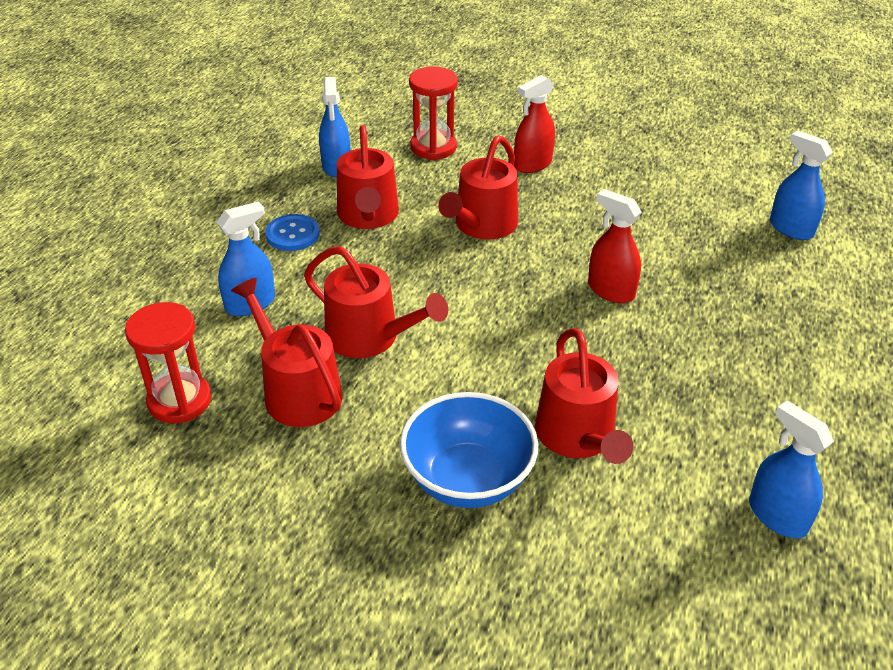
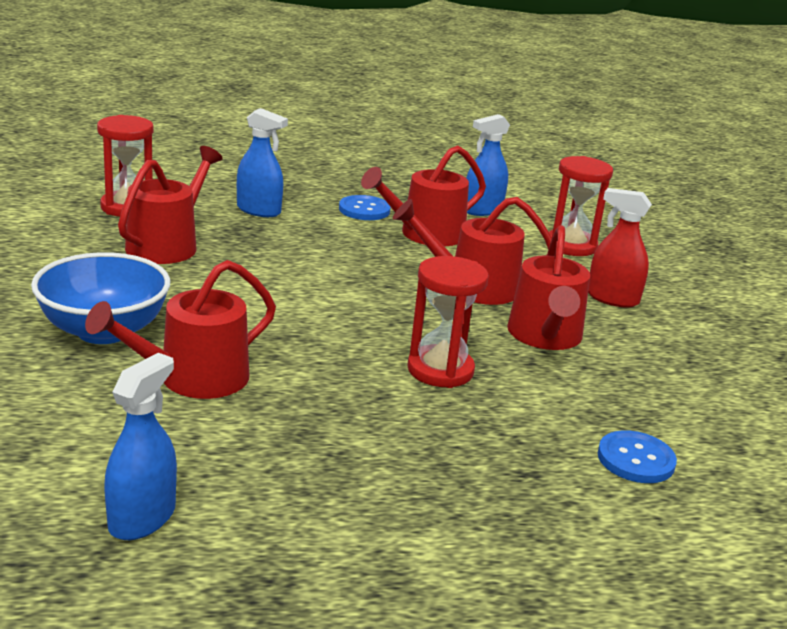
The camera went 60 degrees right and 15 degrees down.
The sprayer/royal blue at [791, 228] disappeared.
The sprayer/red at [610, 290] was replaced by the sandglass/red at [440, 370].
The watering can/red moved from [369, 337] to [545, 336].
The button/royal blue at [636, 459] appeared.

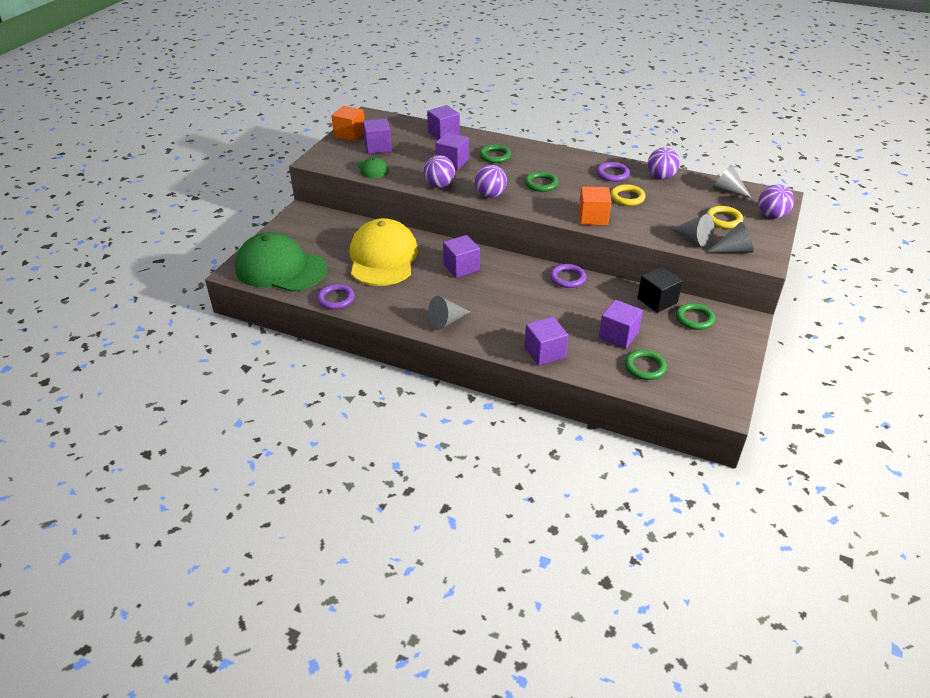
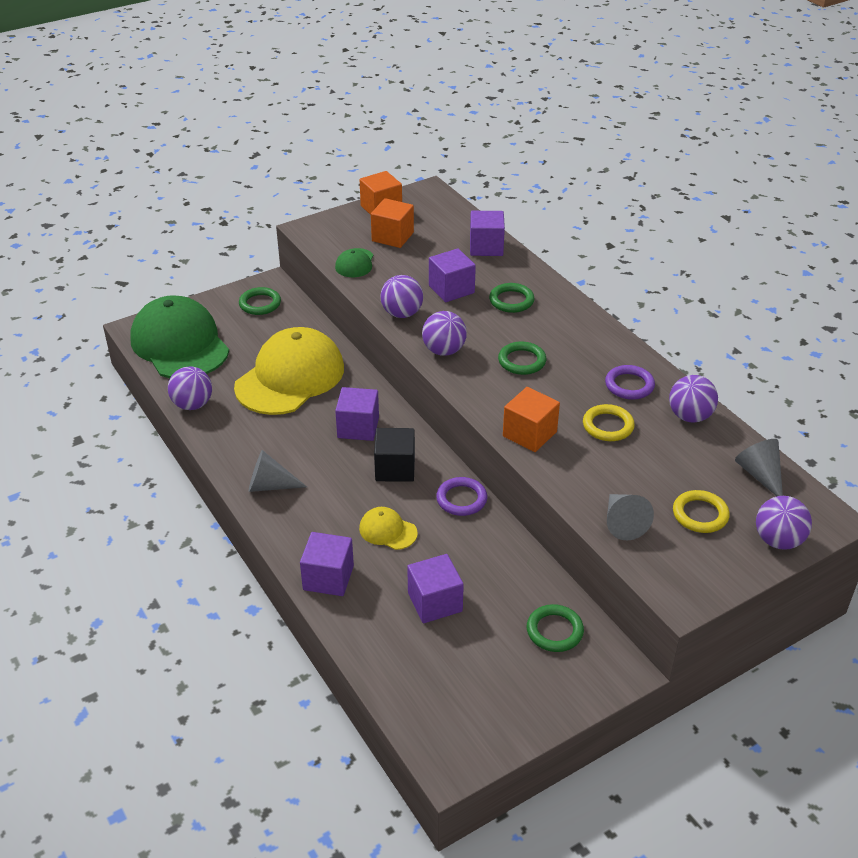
The camera went 35 degrees right and 0 degrees up.
The solid cube/royal purple at [378, 147] became the solid cube/orange-coloured at [392, 237].
The cone/grey at [733, 250] disappeared.
The solid cube/jet-black moved from [657, 300] to [395, 468].
The ring/royal purple at [336, 299] was replaced by the play ball/royal purple at [192, 405].
The ring/green moved from [645, 367] to [260, 304].
The peaked cap/golden at [388, 531] appeared.

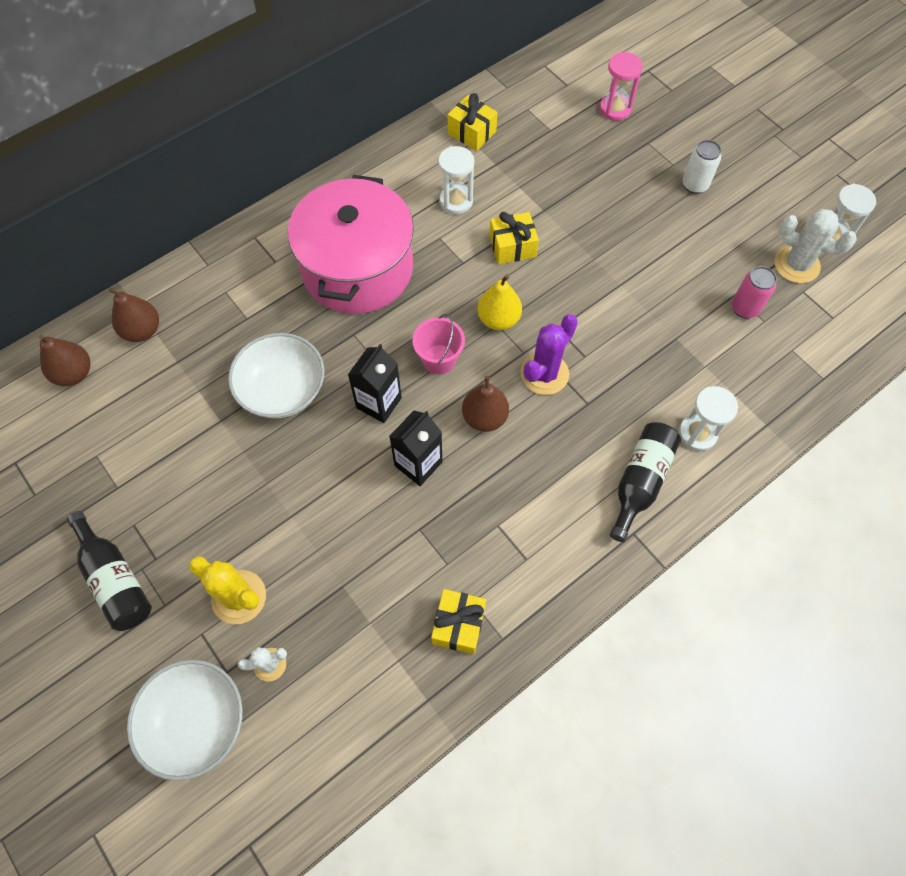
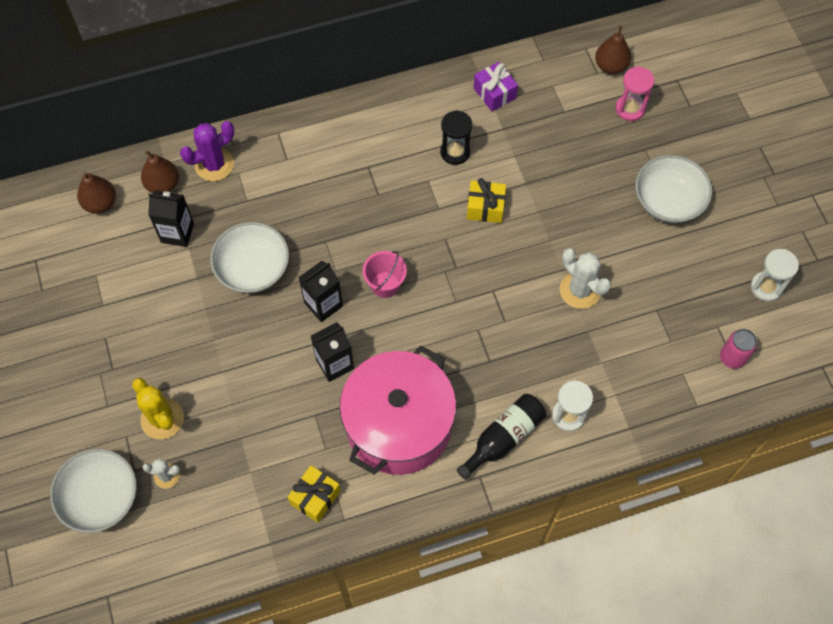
The camera went 20 degrees right and 0 degrees up.
The gift/golden at [472, 132] became the gift/royal purple at [494, 93].
The can/snow-white at [694, 185] was replaced by the deep dish/snow-white at [668, 201].
The sandglass/snow-white at [456, 201] became the sandglass/jet-black at [455, 152].
The pot/rose-pink moved from [357, 268] to [398, 424].
The cactus/snow-white moved from [796, 265] to [580, 290].
The can/rose-pink moved from [744, 308] to [732, 358].
The pear/golden at [498, 319] disappeared.
The cactus/royal purple moved from [544, 374] to [214, 165].
The pear/brown moved from [484, 417] to [610, 66].
The flask/jet-black at [115, 579] disappeared.
The carton/jet-black at [177, 233] appeared.

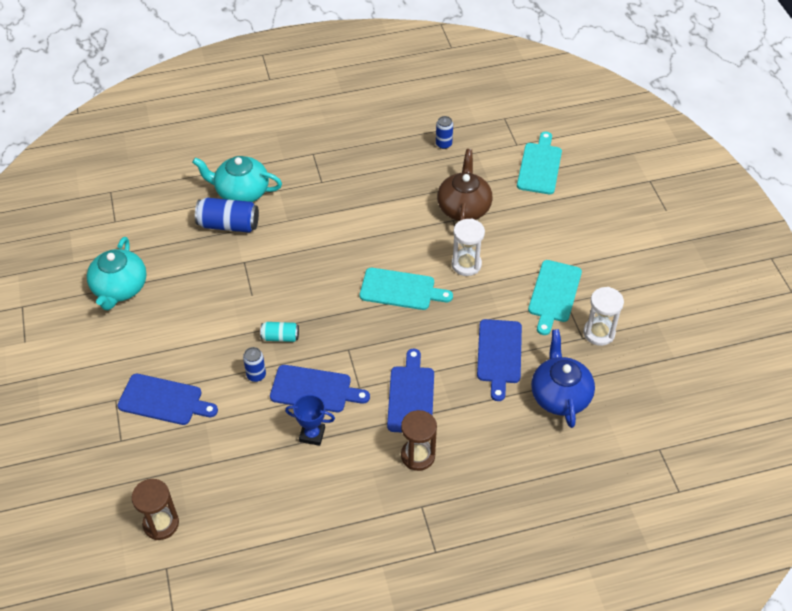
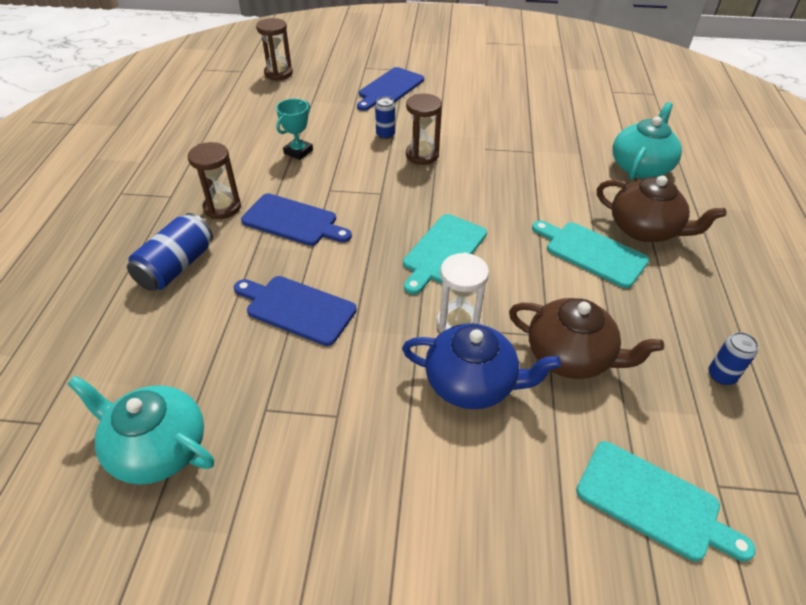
The camera went 110 degrees right and 5 degrees down.
The can/royal blue moved from [228, 225] to [177, 266].
The china teapot/turquoise moved from [120, 288] to [157, 448].
The bread board/turquoise moved from [554, 294] to [592, 252].
The sandglass/snow-white at [599, 333] disappeared.
The can/turquoise at [280, 337] was replaced by the sandglass/brown at [422, 155].
The china teapot/royal blue moved from [560, 395] to [472, 383].
The bread board/royal blue at [314, 389] disappeared.
The award cup/royal blue at [312, 434] became the award cup/turquoise at [298, 152].
The china teapot/brown at [645, 229] appeared.

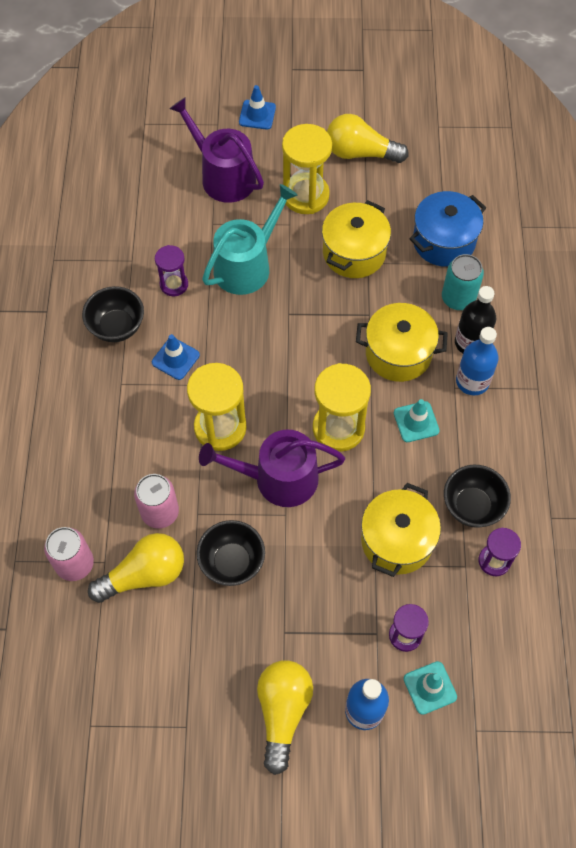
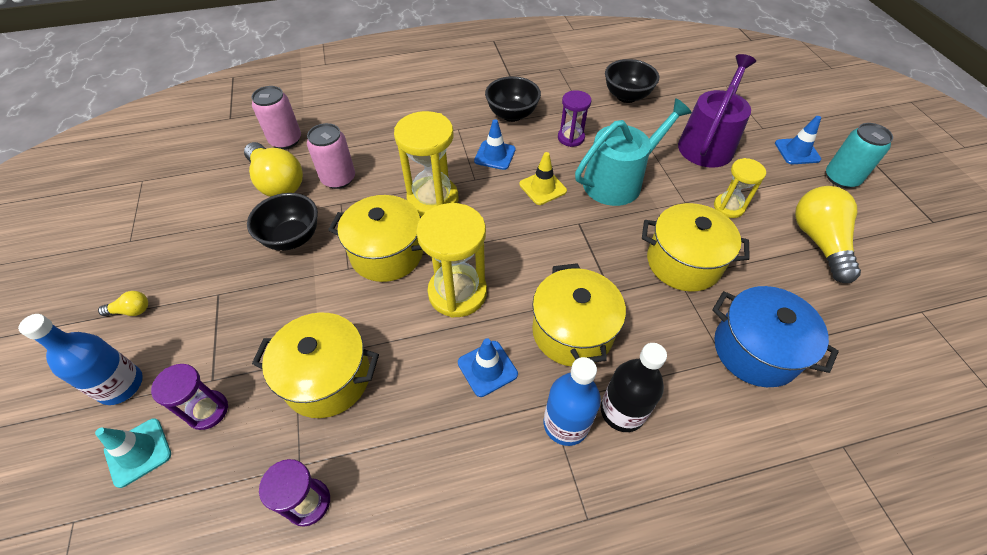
The camera went 75 degrees right and 10 degrees down.
The sandglass/golden at [305, 195] changed to 0.58 times the size.
The watering can/turquoise at [247, 265] turned 60 degrees counterclockwise.
The can/turquoise moved from [458, 298] to [841, 178].
The safety cone/turquoise at [416, 422] became the safety cone/royal blue at [487, 368].
The watering can/royal purple at [277, 478] was replaced by the pot/golden at [387, 253].
The deep dish/jet-black moved from [472, 506] to [626, 96].
The lightbulb/golden at [283, 712] changed to 0.44 times the size.
The safety cone/golden at [542, 188] appeared.

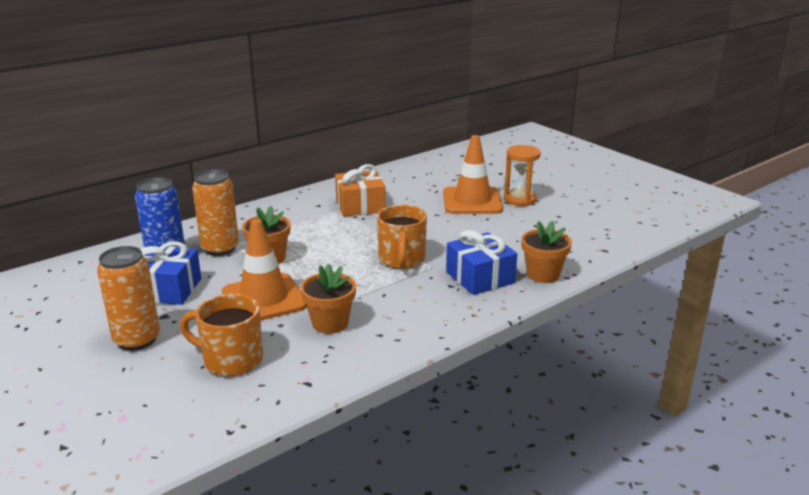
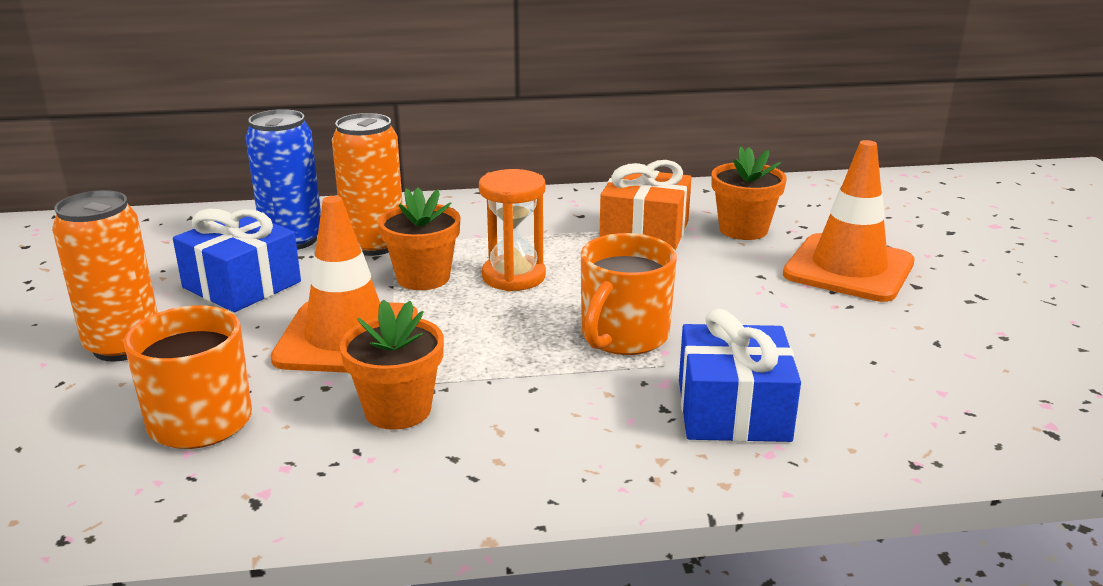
The camera went 30 degrees right and 0 degrees up.
The sandglass/orange-coloured moved from [520, 199] to [514, 276].
The potted plant/orange-coloured moved from [543, 274] to [743, 229].

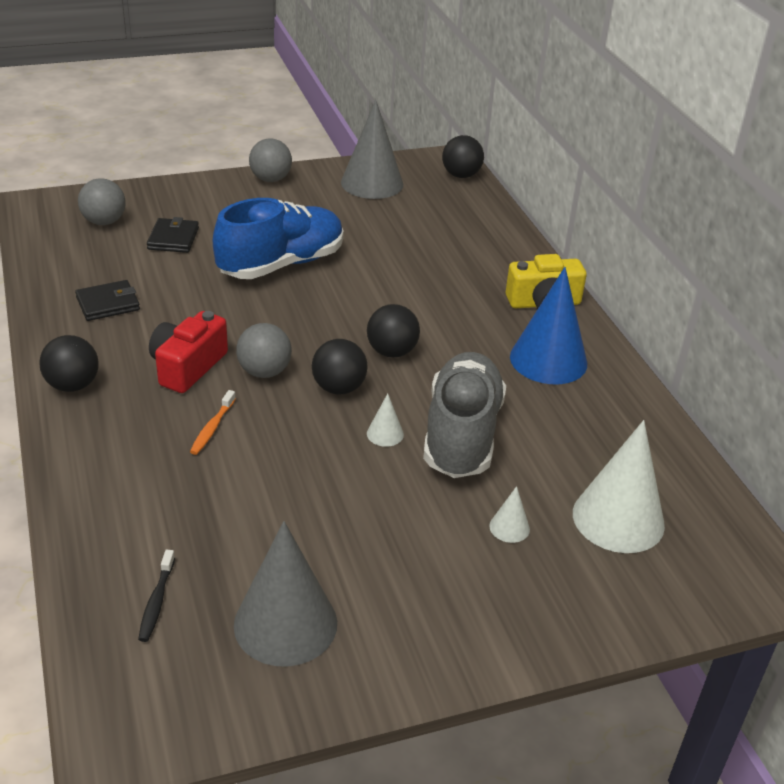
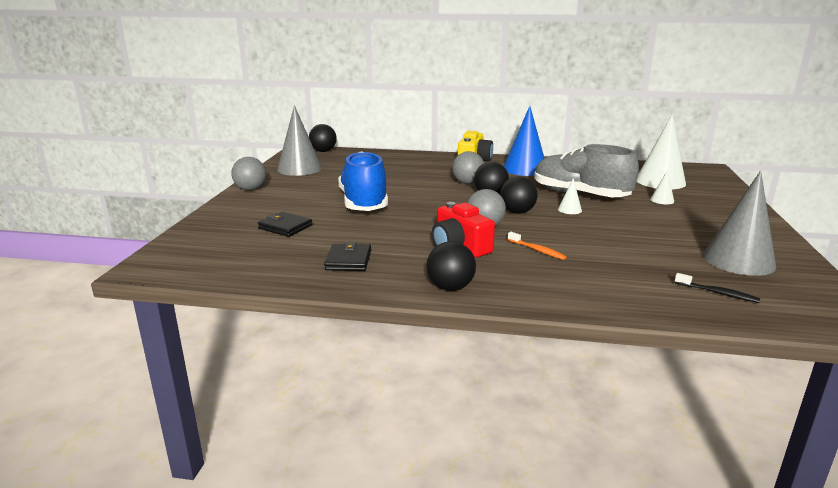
The camera went 60 degrees left and 15 degrees down.
The play ball/grey moved from [104, 222] to [468, 183].

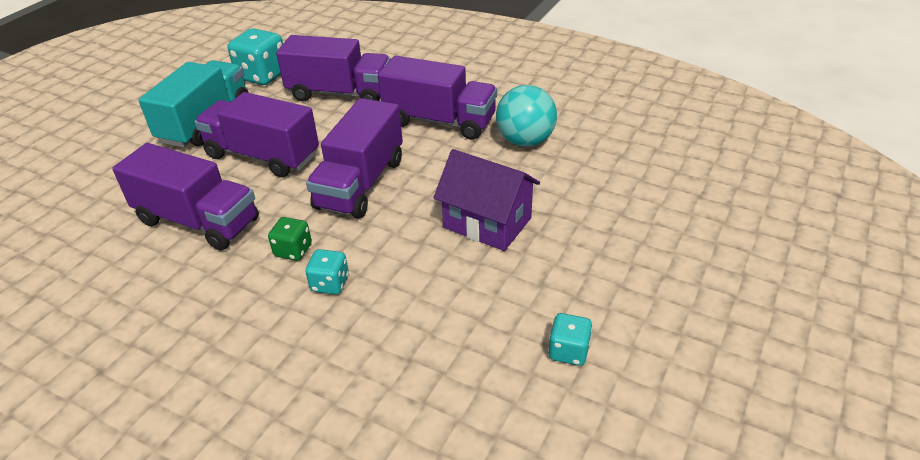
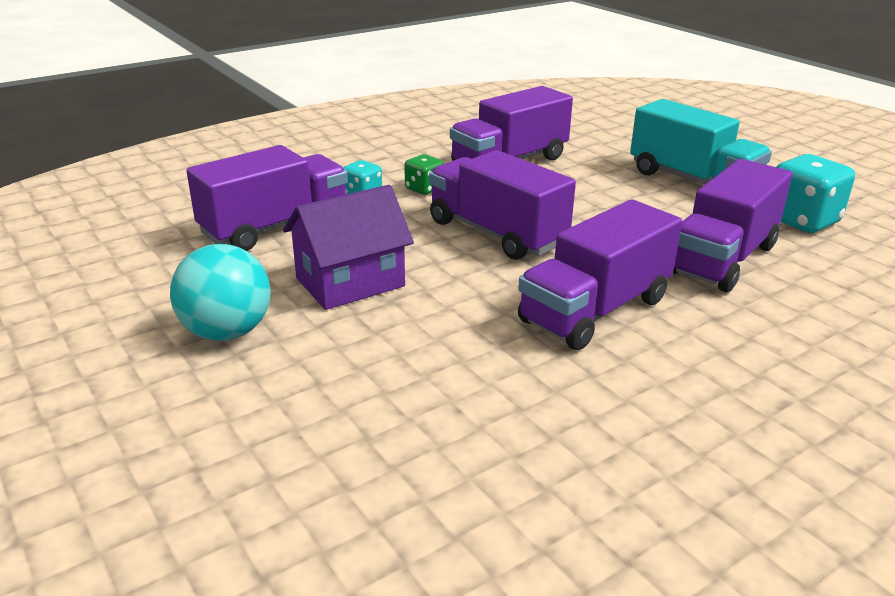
The camera went 115 degrees right and 10 degrees down.
The play ball/turquoise moved from [525, 141] to [227, 332].
The truck/royal purple moved from [262, 156] to [275, 227].
The die/turquoise at [568, 351] disappeared.

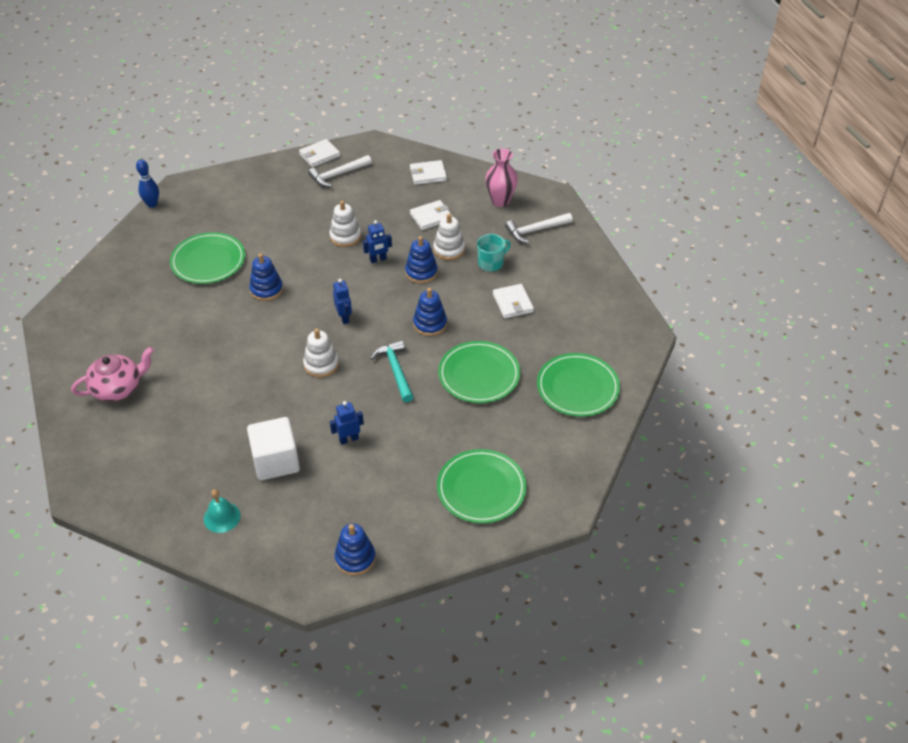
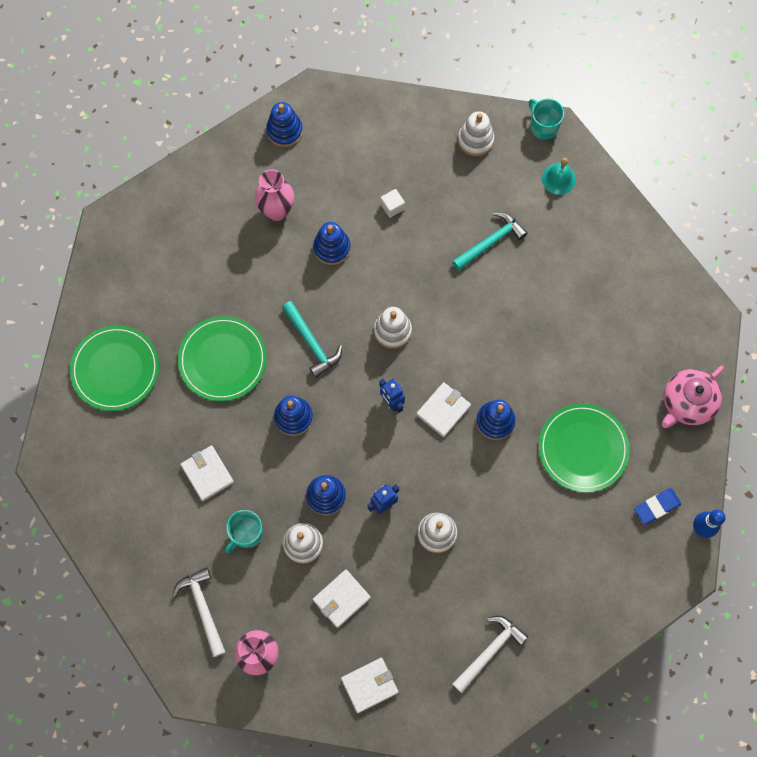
The camera went 165 degrees right and 25 degrees up.
The card wallet/snow-white moved from [319, 155] to [443, 410].
The carpenter's hammer/snow-white at [536, 230] turned 75 degrees counterclockwise.
The china teapot/rose-pink moved from [118, 388] to [687, 403].
The robot figure/royal blue at [349, 439] was replaced by the stacking rings/royal blue at [332, 248].
The solid cube/snow-white at [276, 461] changed to 0.44 times the size.
The dinner plate/green at [481, 488] disappeared.
The bell/turquoise moved from [222, 517] to [558, 179].
The coffee mug/turquoise at [543, 126] appeared.
The stacking rings/snow-white at [475, 140] appeared.
The flower vase/rose-pink at [277, 211] appeared.
The carpenter's hammer/turquoise at [490, 242] appeared.
The eraser/royal blue at [656, 507] appeared.

